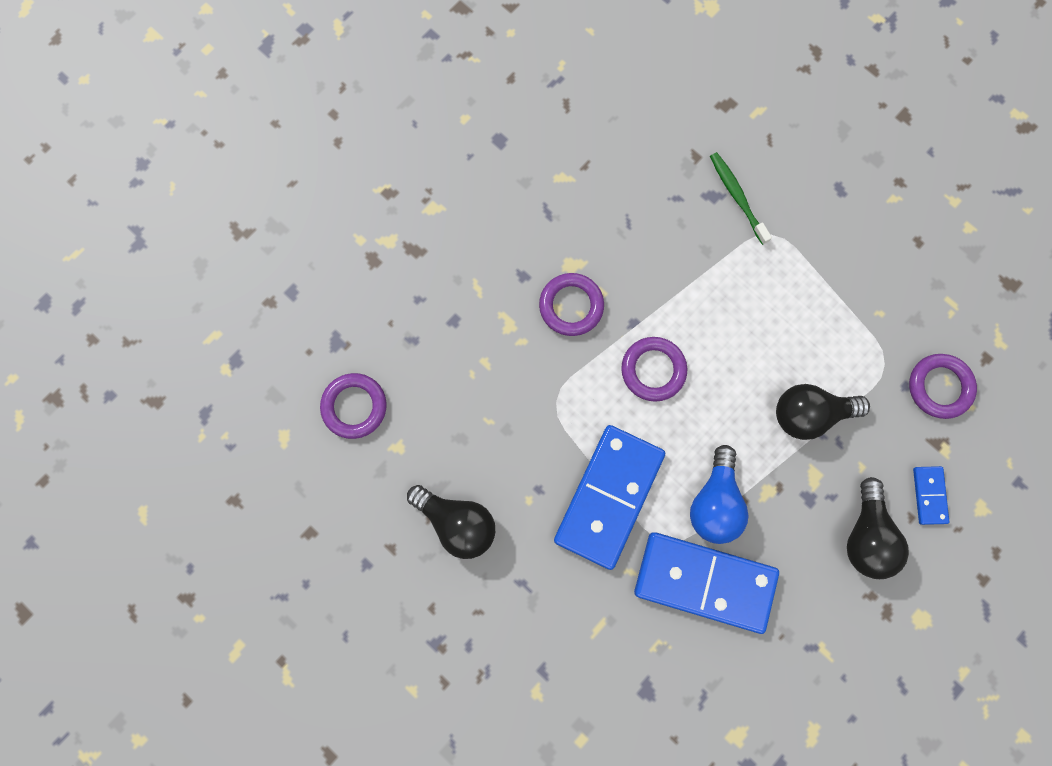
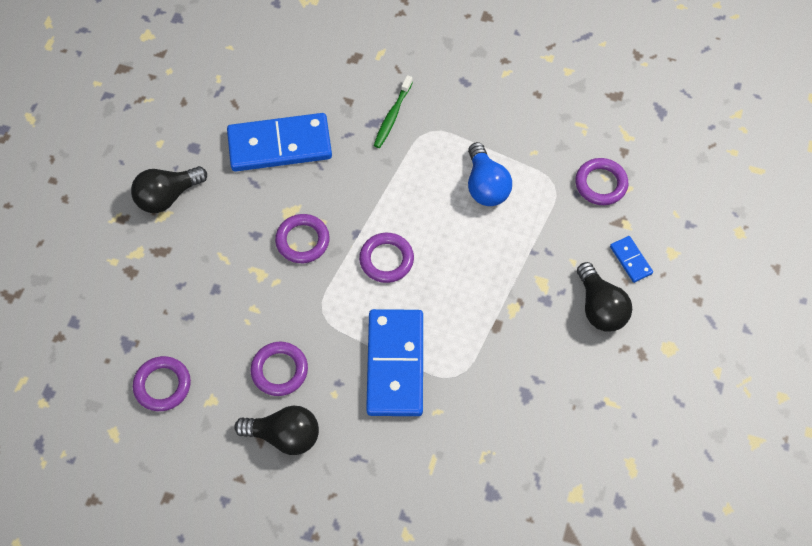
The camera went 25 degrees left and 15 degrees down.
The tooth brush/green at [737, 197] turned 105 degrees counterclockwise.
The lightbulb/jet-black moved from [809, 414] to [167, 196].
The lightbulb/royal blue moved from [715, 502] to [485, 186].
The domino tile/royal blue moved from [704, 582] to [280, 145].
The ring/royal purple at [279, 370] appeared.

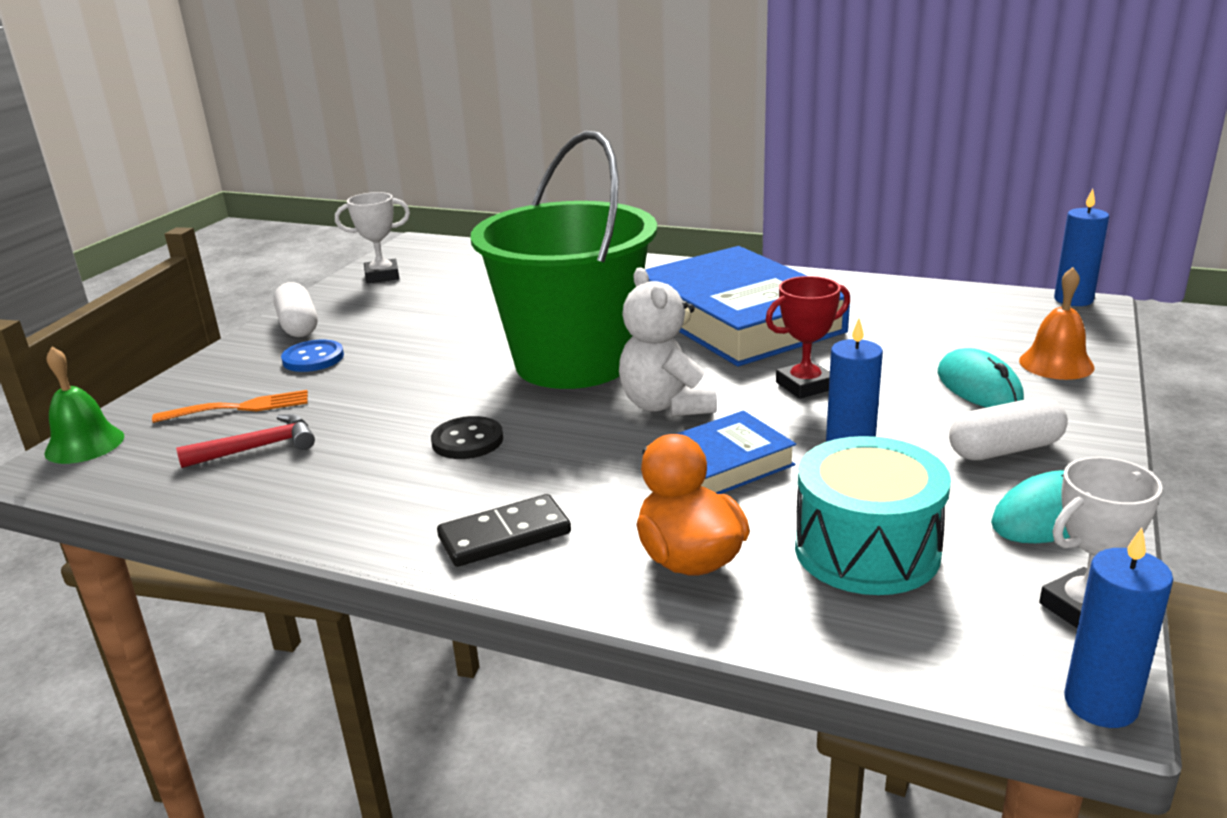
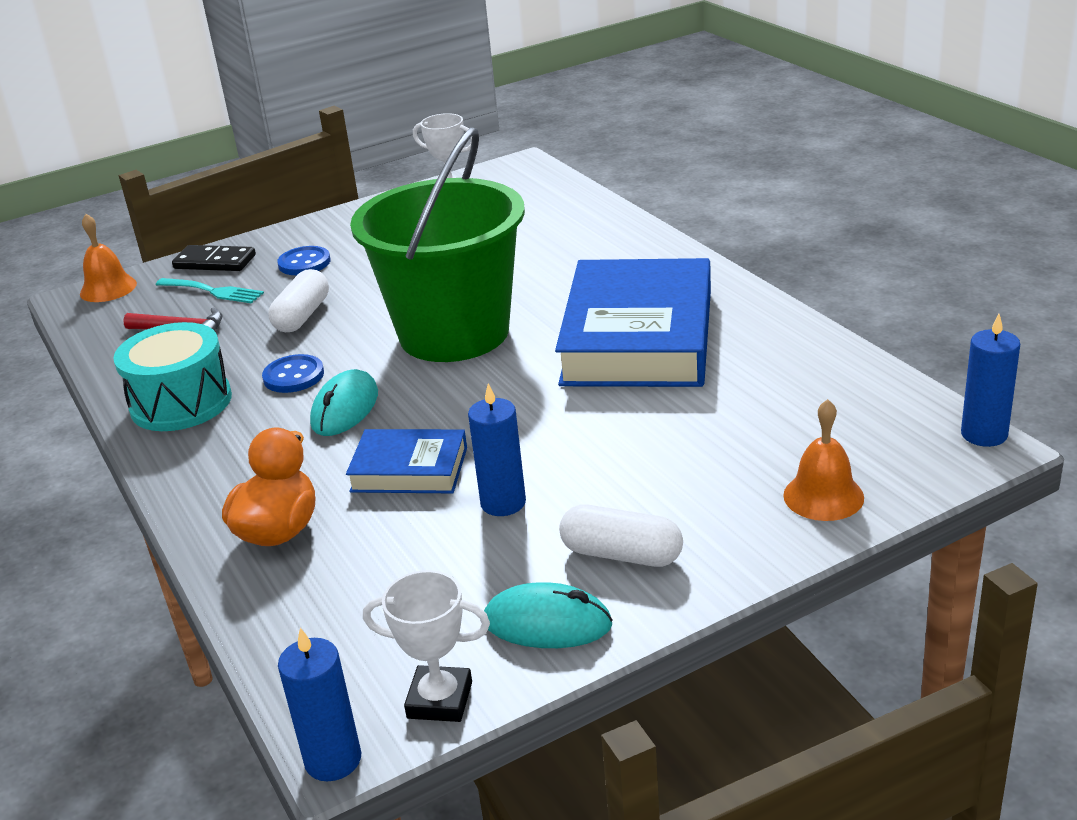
The camera went 40 degrees right and 5 degrees up.
The teddy bear/snow-white at [666, 405] disappeared.
The award cup/red at [805, 386] disappeared.
The pill/snow-white moved from [298, 325] to [302, 316].
The bell/green at [84, 444] became the bell/orange-coloured at [108, 288].
The mouse/turquoise moved from [979, 387] to [345, 409].
The dinner fork/orange-coloured at [239, 408] became the dinner fork/turquoise at [213, 291].
The button/jet-black at [467, 440] became the button/royal blue at [293, 376].
The toy drum/turquoise moved from [867, 550] to [181, 403].
The domino tile/jet-black moved from [504, 535] to [215, 262].

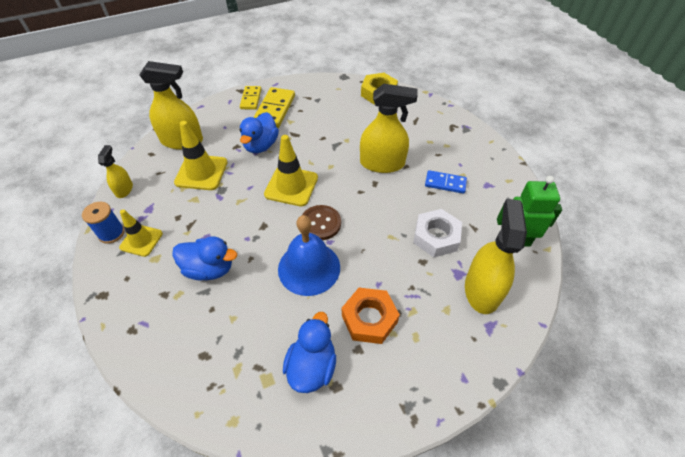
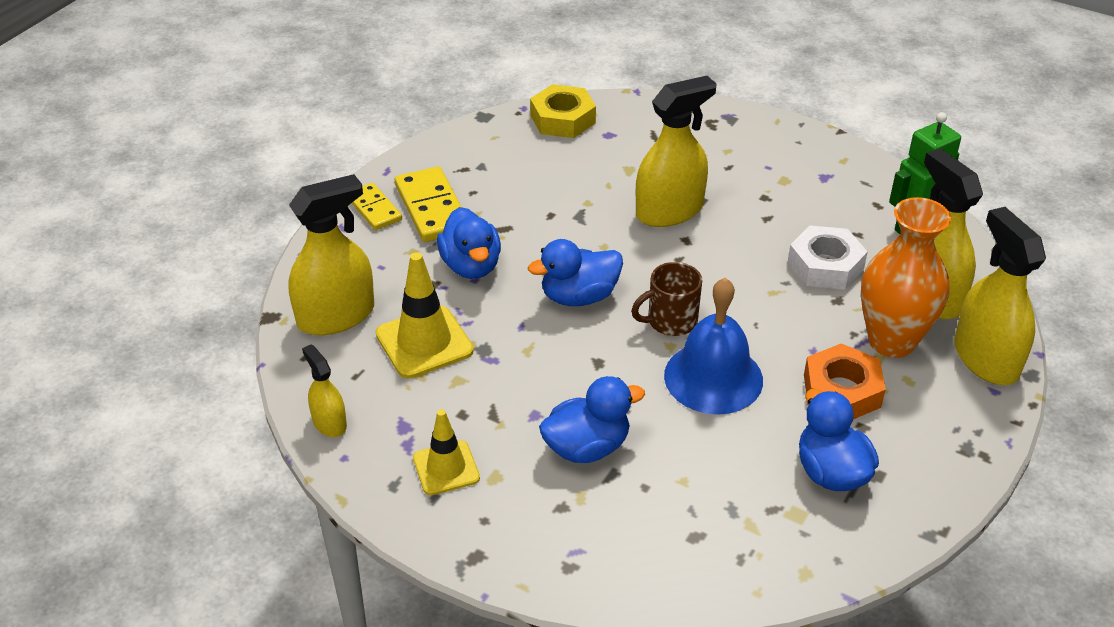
The camera went 35 degrees left and 10 degrees down.
The safety cone/golden at [291, 186] was replaced by the toy duck/royal blue at [579, 296].
The domino tile/royal blue at [445, 183] disappeared.
The bobbin/royal blue at [111, 233] disappeared.
The button/brown at [320, 223] was replaced by the coffee mug/brown at [670, 321].
The flower vase/orange-coloured at [891, 341] appeared.
The sprayer/golden at [985, 358] appeared.

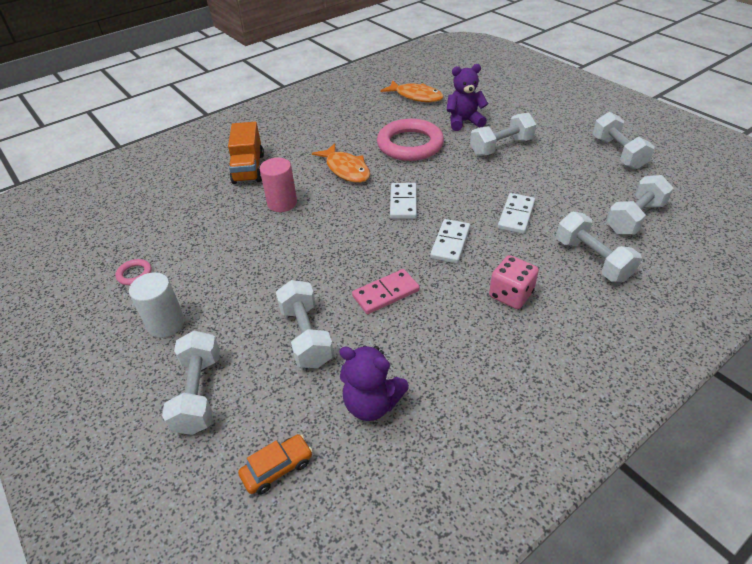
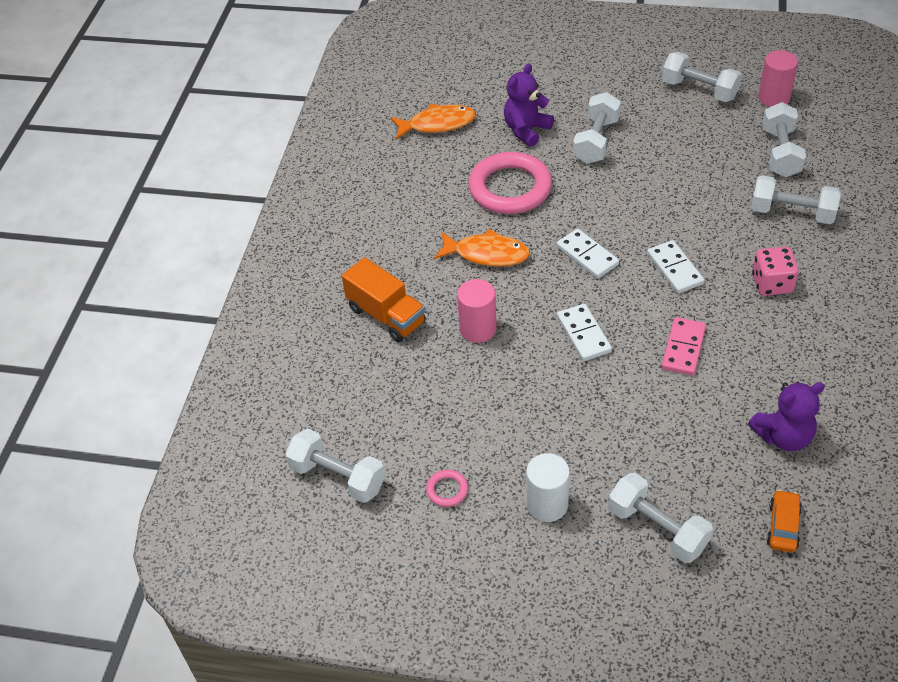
The camera went 40 degrees left and 5 degrees up.
The domino tile/snow-white moved from [516, 215] to [584, 334].
The hand weight/snow-white moved from [306, 336] to [338, 477].
The cylinder shape/rose-pink at [774, 98] appeared.

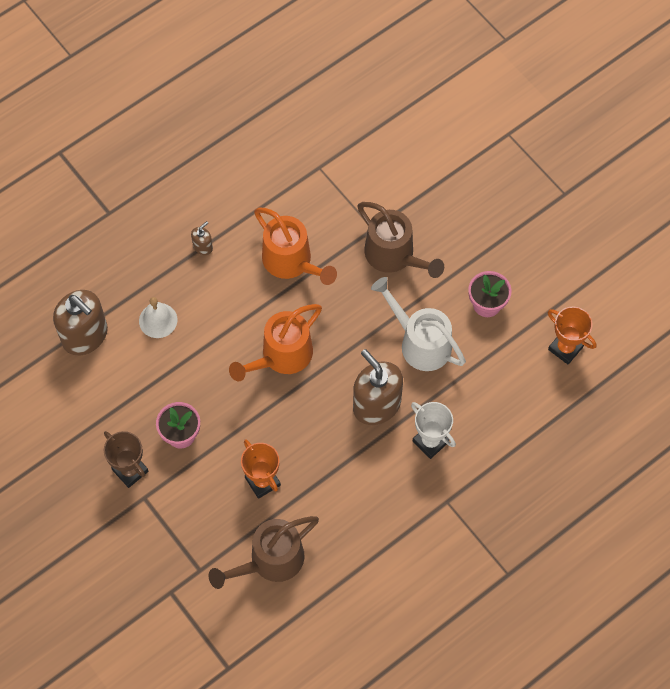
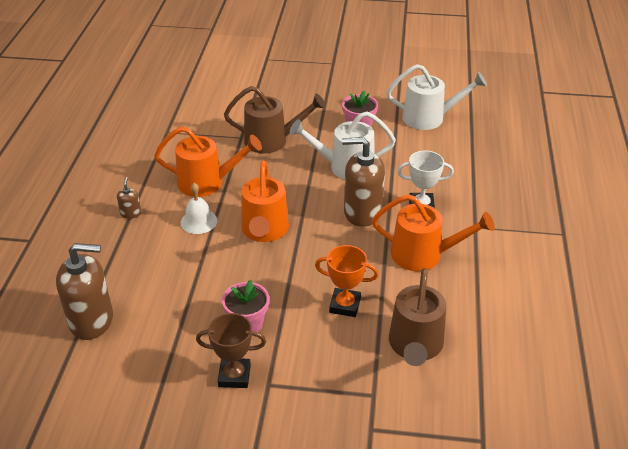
The camera went 45 degrees left and 25 degrees down.
The bell/snow-white moved from [158, 320] to [199, 221].
The award cup/orange-coloured at [565, 348] was replaced by the watering can/snow-white at [429, 118].
The watering can/orange-coloured at [424, 255] appeared.

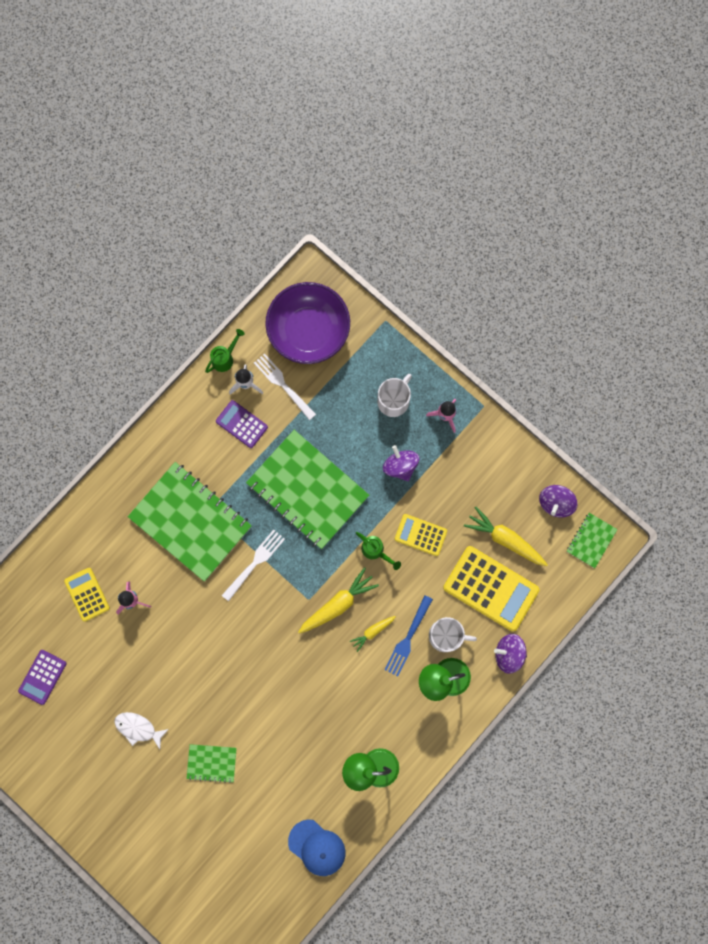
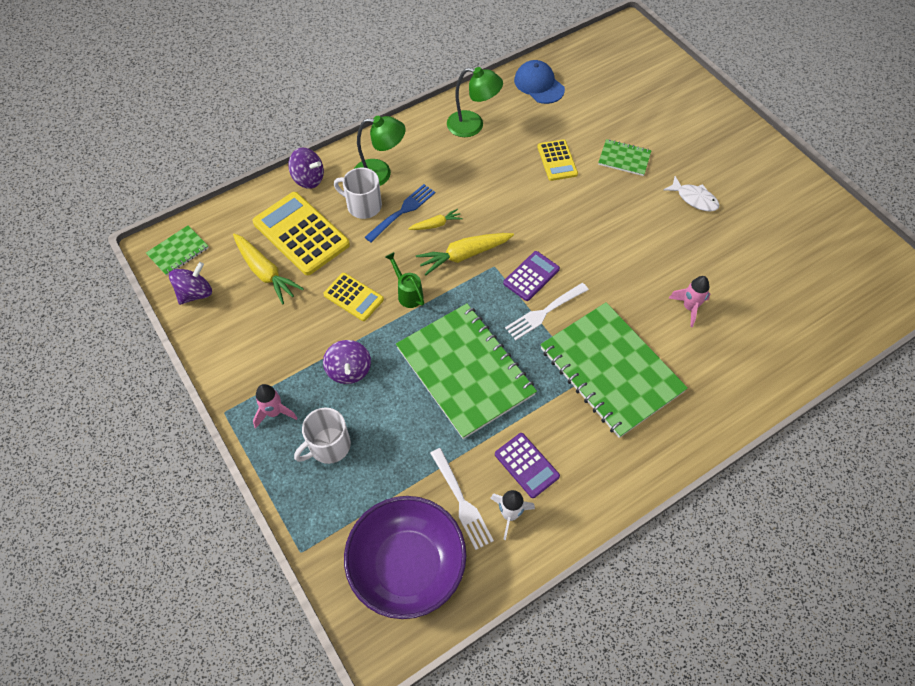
The camera went 165 degrees left and 20 degrees down.
The watering can/green at [225, 358] disappeared.
The adding machine/golden moved from [87, 594] to [557, 160].
The adding machine/royal purple moved from [42, 677] to [531, 276].

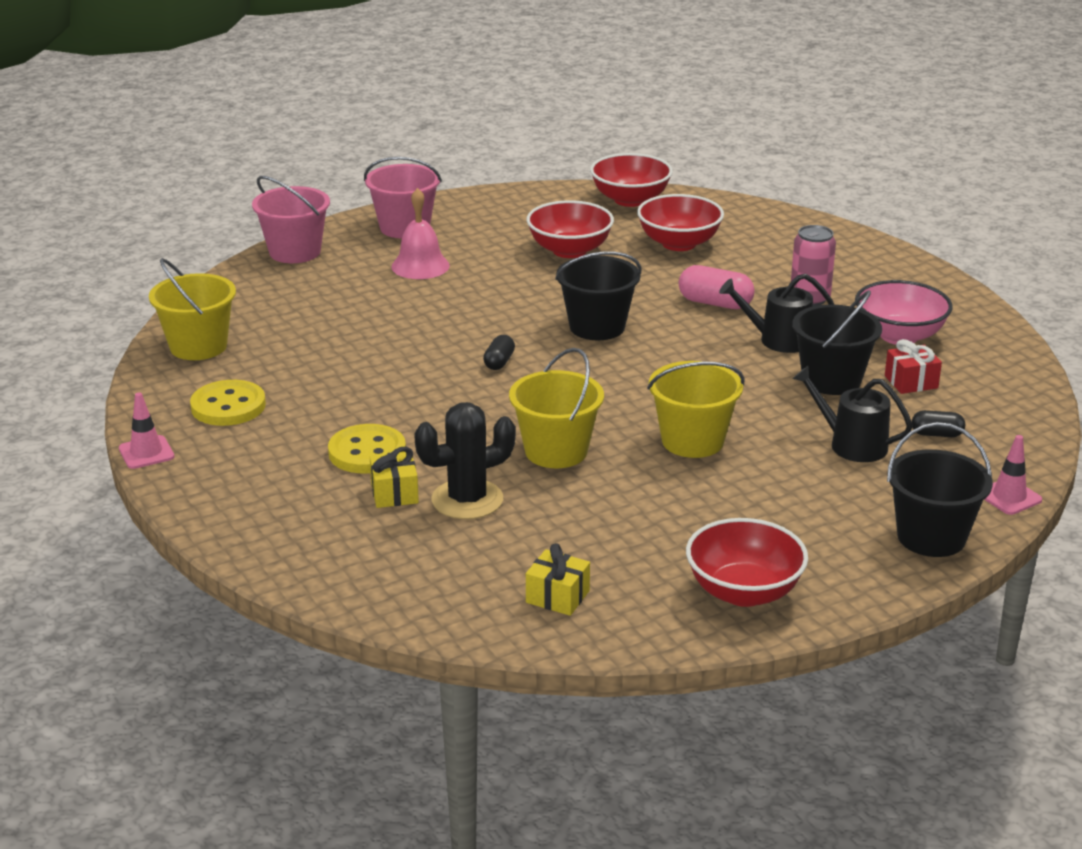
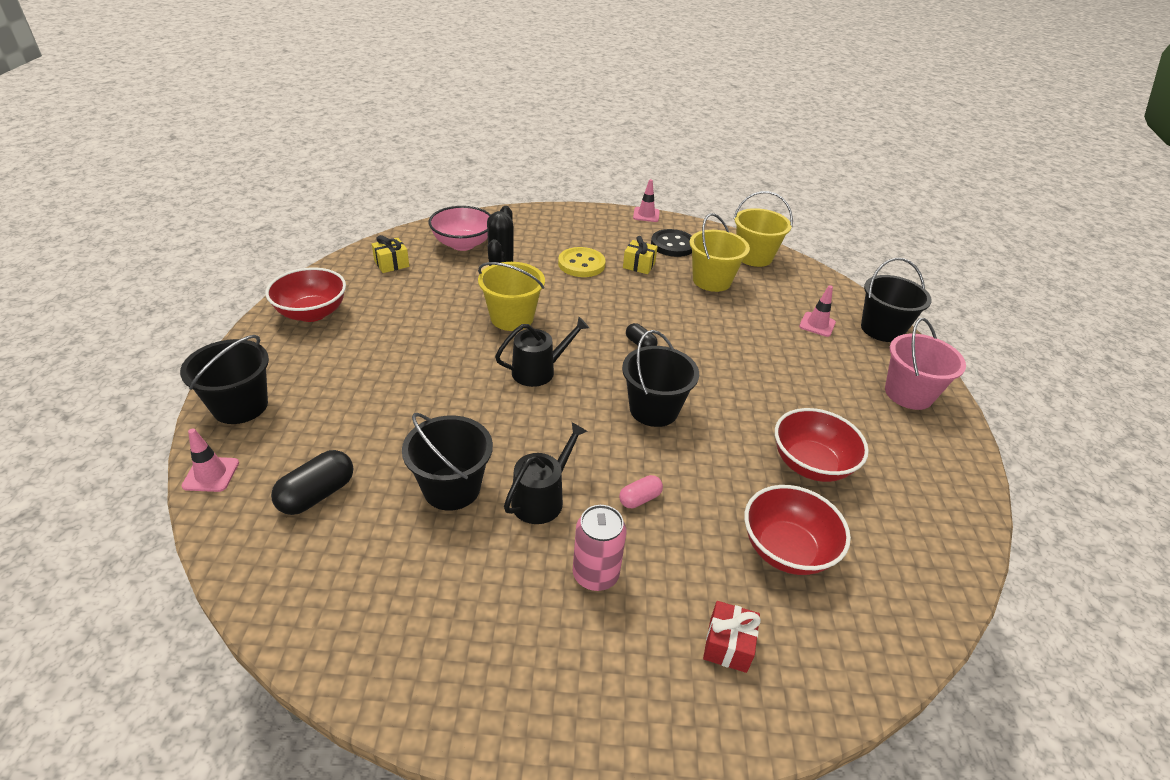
The camera went 120 degrees right and 10 degrees up.
The deep dish/red at [630, 200] disappeared.
The bucket/rose-pink at [295, 252] became the bucket/jet-black at [882, 329].
The bell/rose-pink at [420, 266] disappeared.
The pill/rose-pink at [715, 303] changed to 0.60 times the size.
The deep dish/rose-pink moved from [899, 336] to [463, 244].
The gift/red moved from [911, 382] to [728, 645].
The bucket/golden moved from [692, 441] to [711, 281].
The watering can/jet-black moved from [851, 444] to [538, 371].
The button/golden at [228, 406] became the button/jet-black at [673, 245].
The pill/jet-black at [936, 434] changed to 1.67 times the size.
The gift/golden moved from [394, 493] to [639, 265].
The safety cone/rose-pink at [817, 324] appeared.

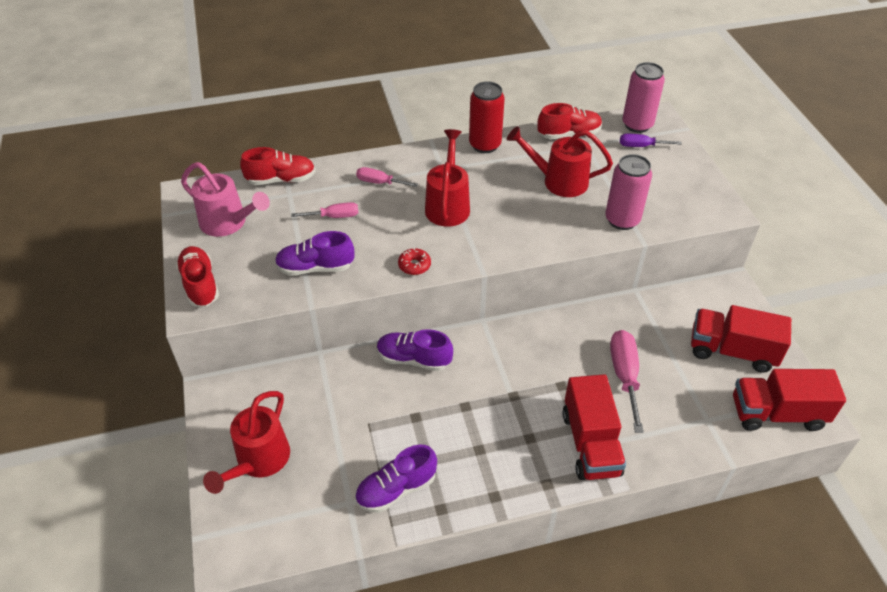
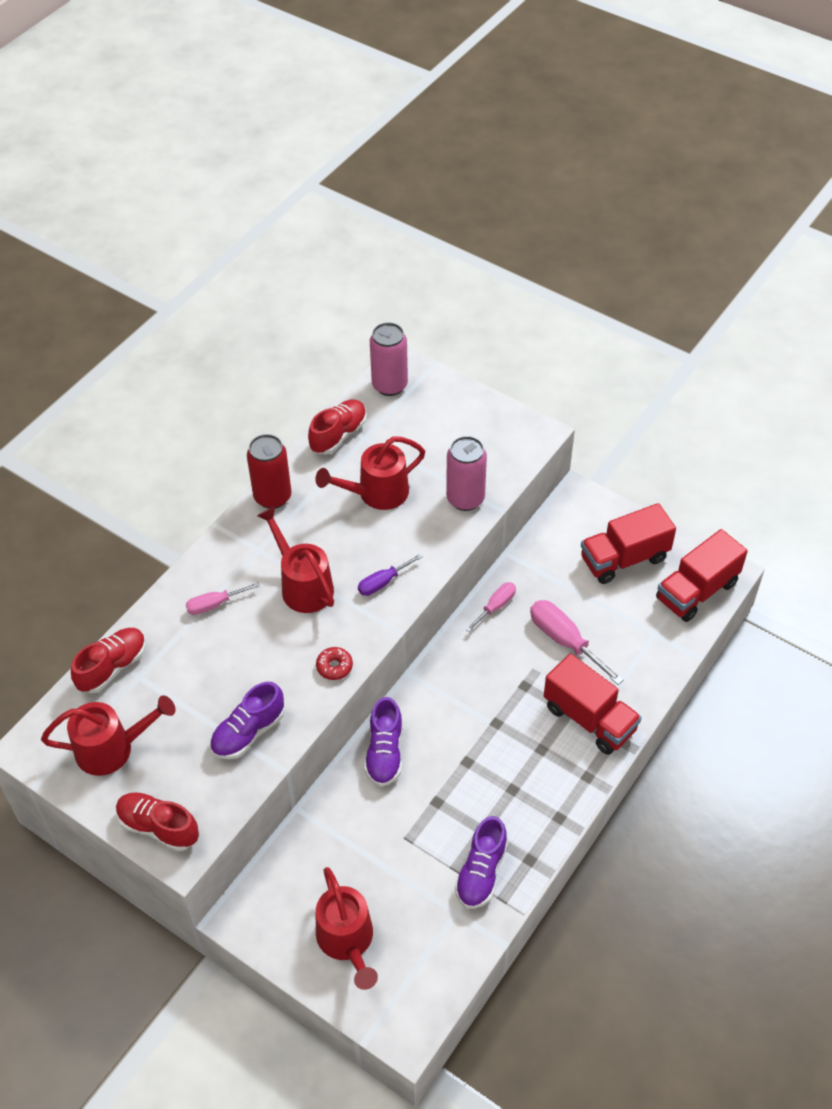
The camera went 40 degrees left and 5 degrees up.
The hand screwdriver/royal purple moved from [641, 146] to [382, 582].
The watering can/rose-pink at [229, 223] became the watering can/red at [113, 748].
The hand screwdriver/rose-pink moved from [334, 216] to [496, 606].
The shoe/royal purple at [414, 359] turned 60 degrees counterclockwise.

